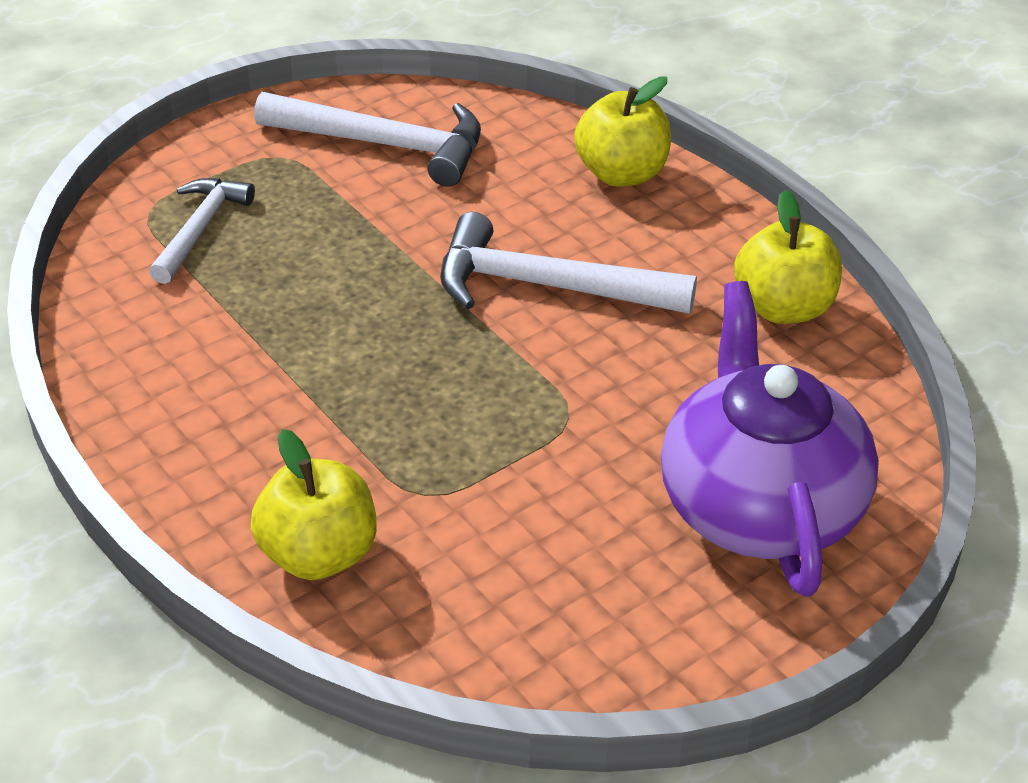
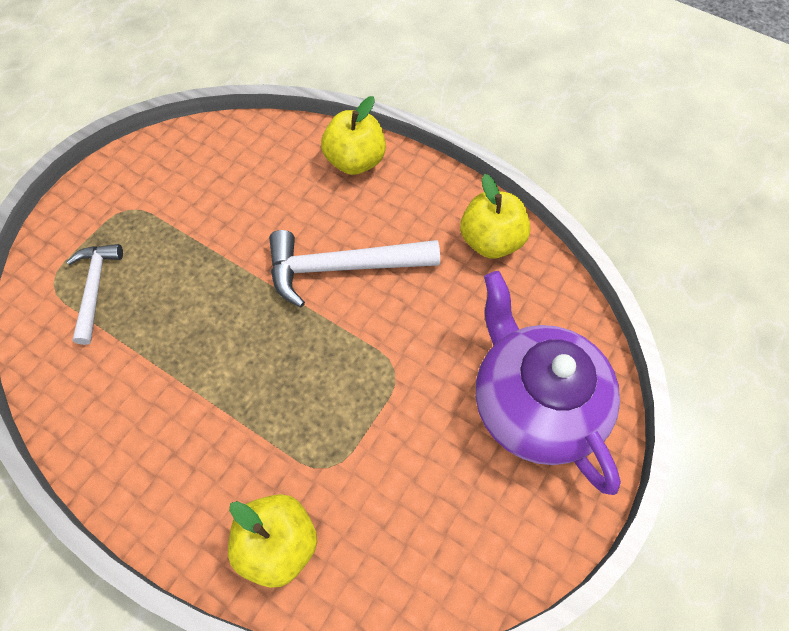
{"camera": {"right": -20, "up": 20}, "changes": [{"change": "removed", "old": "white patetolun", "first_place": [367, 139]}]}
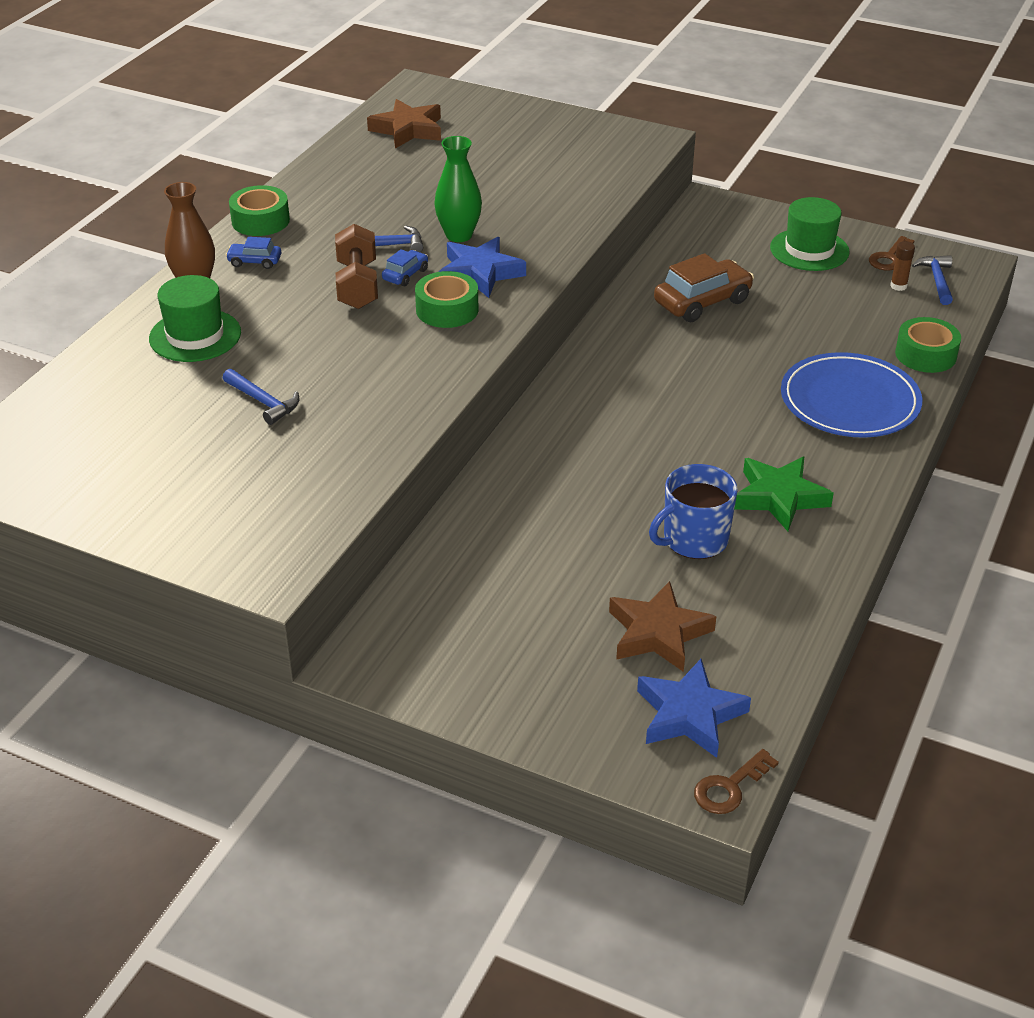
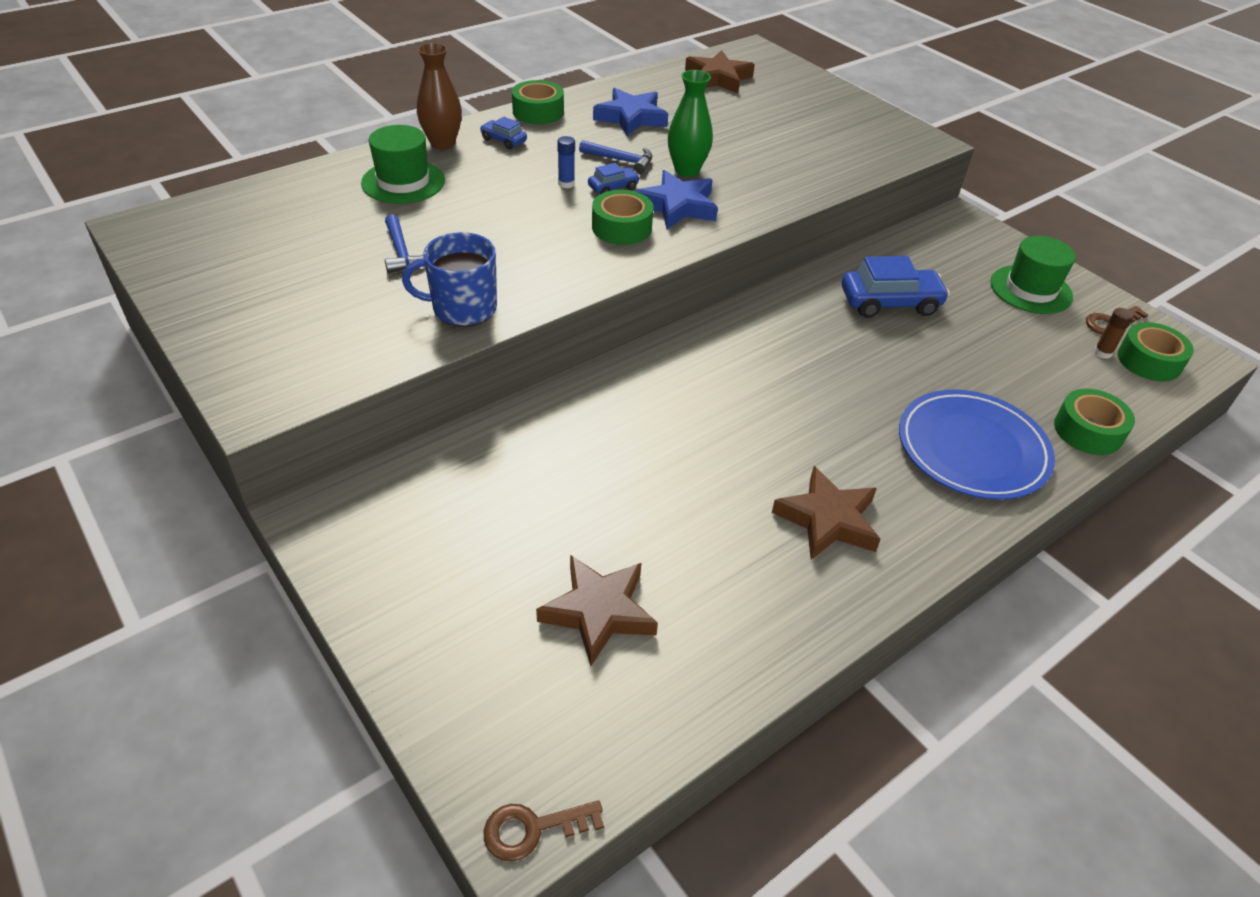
{"camera": {"right": 25, "up": 5}, "changes": [{"change": "moved", "old": "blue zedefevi", "first_place": [694, 708], "second_place": [630, 112]}, {"change": "moved", "old": "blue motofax", "first_place": [693, 511], "second_place": [449, 279]}, {"change": "replaced", "old": "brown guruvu", "new": "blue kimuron", "first_place": [356, 266], "second_place": [566, 162]}, {"change": "replaced", "old": "blue patetolun", "new": "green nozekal", "first_place": [932, 280], "second_place": [1155, 351]}, {"change": "recoloured", "old": "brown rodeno", "new": "blue rodeno", "first_place": [704, 287], "second_place": [896, 287]}, {"change": "recoloured", "old": "green zedefevi", "new": "brown zedefevi", "first_place": [784, 494], "second_place": [826, 513]}]}
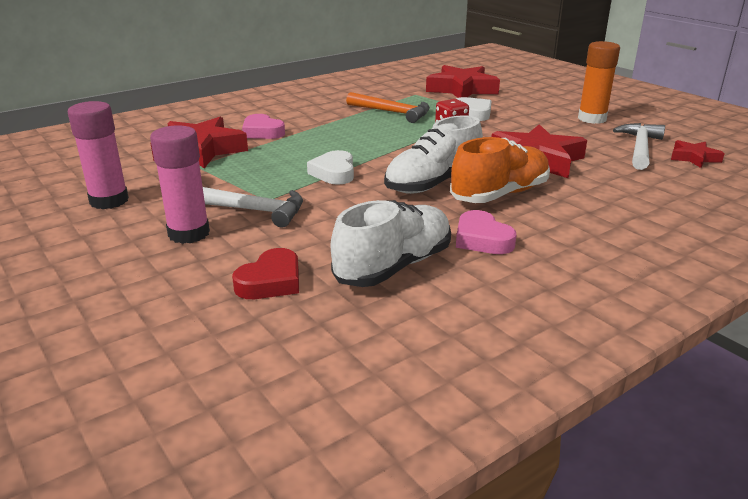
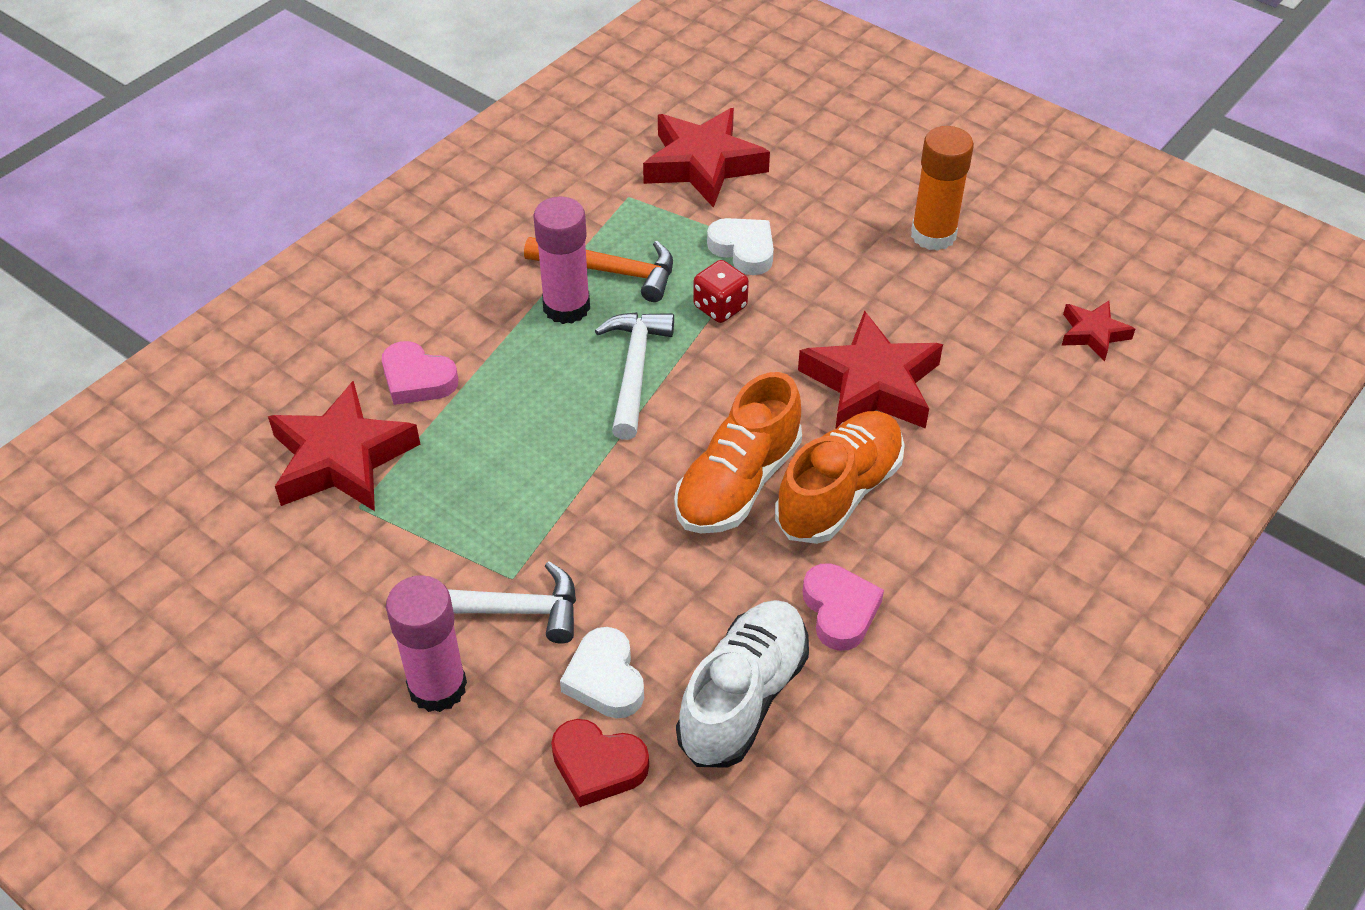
{"camera": {"right": -15, "up": 20}, "changes": [{"change": "moved", "old": "pink kimuron", "first_place": [98, 155], "second_place": [561, 260]}, {"change": "moved", "old": "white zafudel", "first_place": [330, 167], "second_place": [602, 672]}, {"change": "moved", "old": "white patetolun", "first_place": [639, 146], "second_place": [634, 376]}, {"change": "recoloured", "old": "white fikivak", "new": "orange fikivak", "first_place": [433, 154], "second_place": [738, 452]}, {"change": "turned", "old": "red zafudel", "first_place": [265, 273], "second_place": [600, 763], "degrees": 90}, {"change": "turned", "old": "pink zafudel", "first_place": [486, 232], "second_place": [843, 607], "degrees": -150}]}
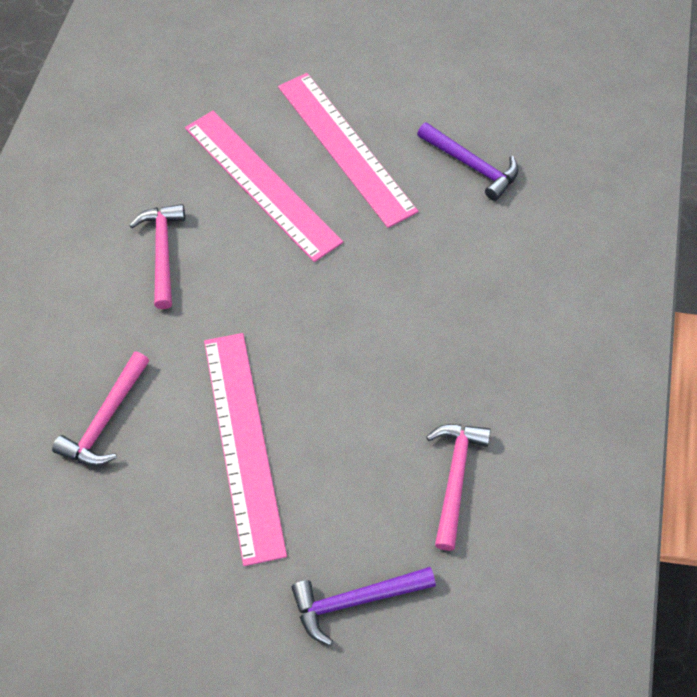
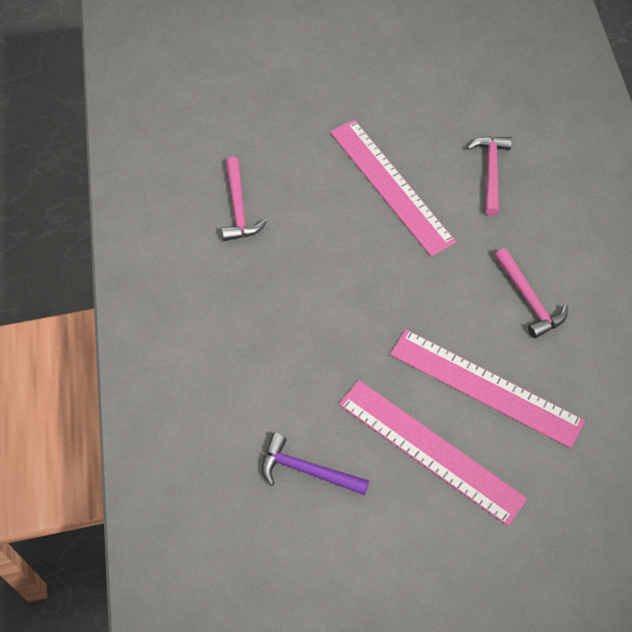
{"camera": {"right": 160, "up": 0}, "changes": [{"change": "removed", "old": "purple patetolun", "first_place": [363, 606]}]}
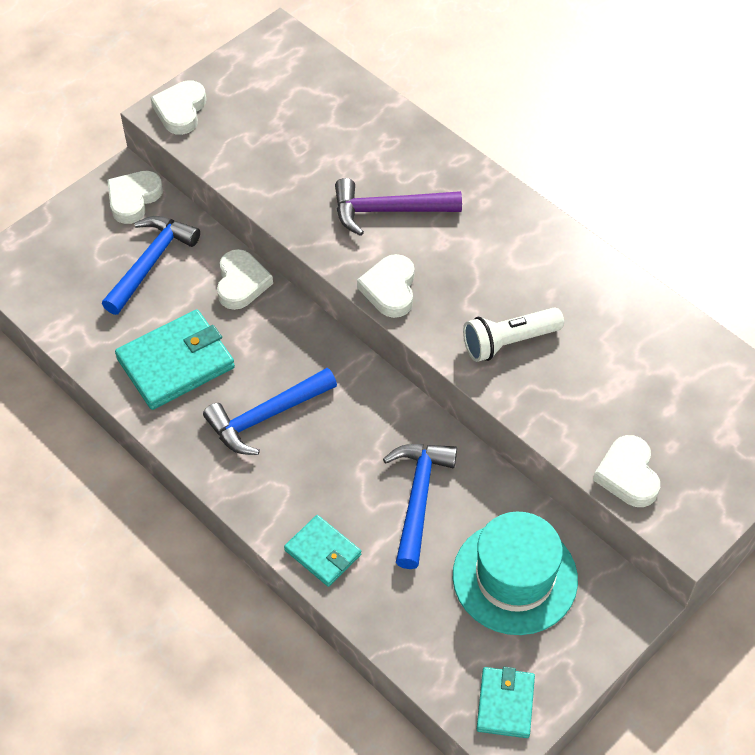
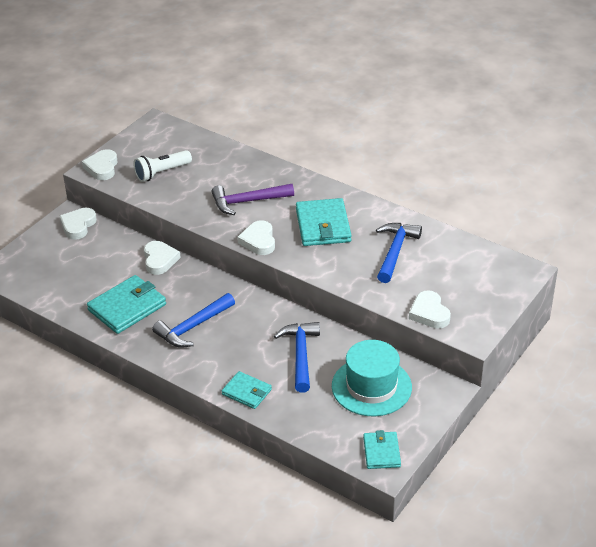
{"camera": {"right": -10, "up": -15}, "changes": [{"change": "added", "new": "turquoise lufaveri", "second_place": [324, 222]}, {"change": "moved", "old": "blue patetolun", "first_place": [151, 265], "second_place": [399, 253]}, {"change": "moved", "old": "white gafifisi", "first_place": [513, 334], "second_place": [162, 166]}]}
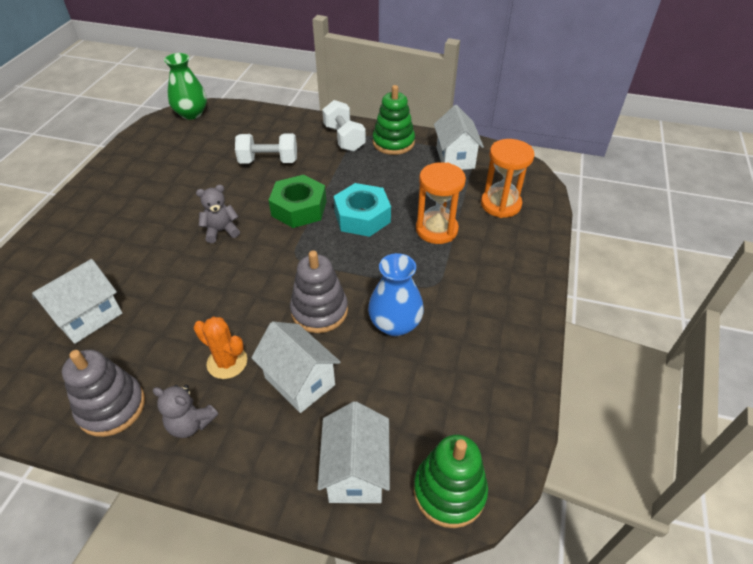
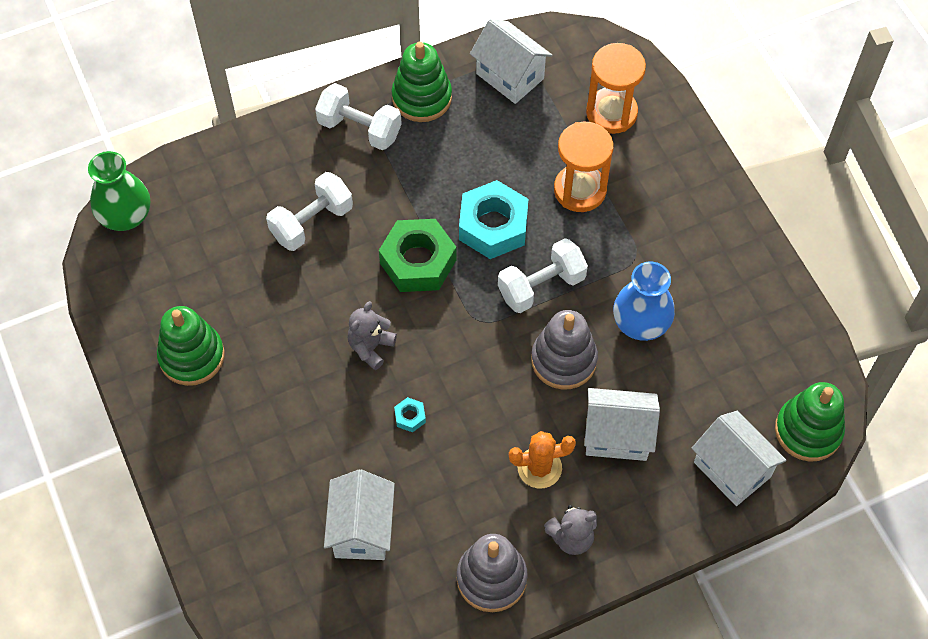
{"camera": {"right": -40, "up": 15}, "changes": [{"change": "added", "new": "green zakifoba", "second_place": [190, 346]}, {"change": "added", "new": "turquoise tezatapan", "second_place": [410, 414]}, {"change": "added", "new": "white guruvu", "second_place": [543, 275]}]}
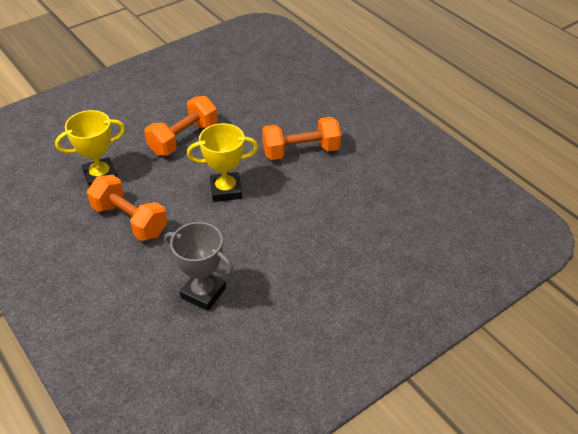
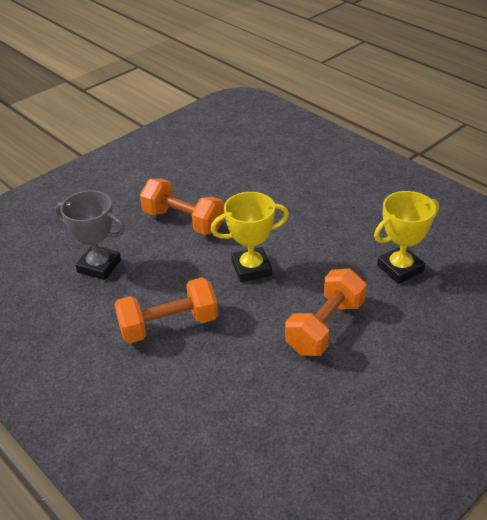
{"camera": {"right": 175, "up": -5}, "changes": [{"change": "moved", "old": "orange guruvu", "first_place": [127, 208], "second_place": [182, 206]}, {"change": "moved", "old": "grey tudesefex", "first_place": [199, 266], "second_place": [90, 235]}]}
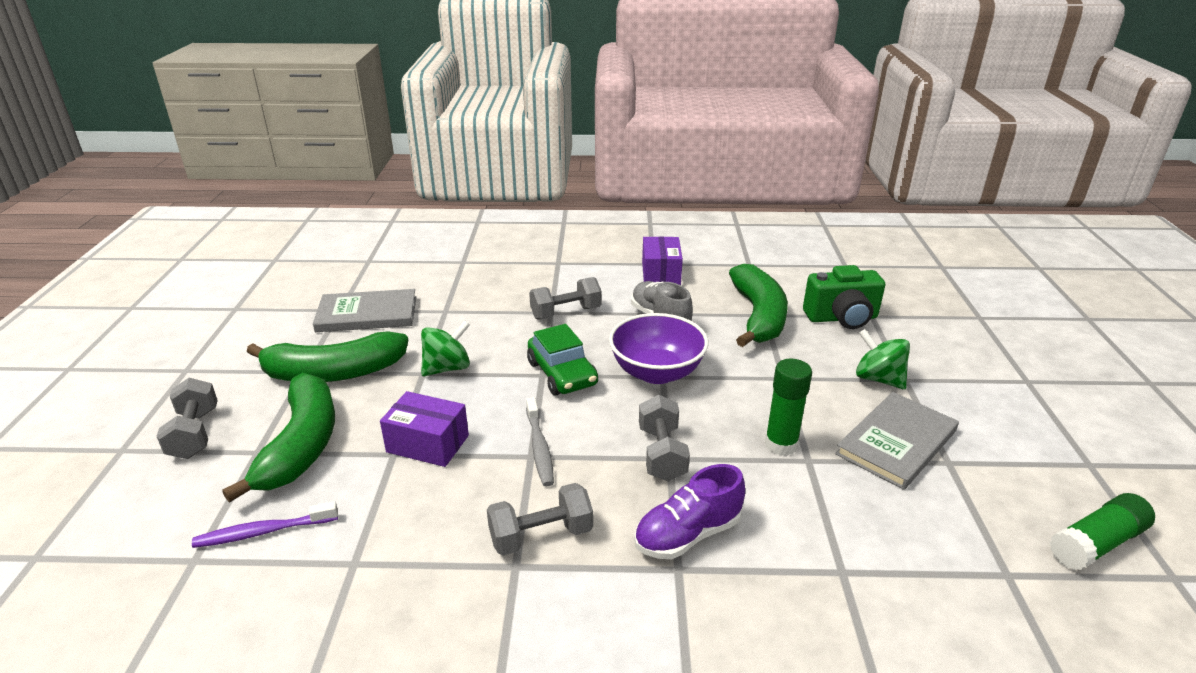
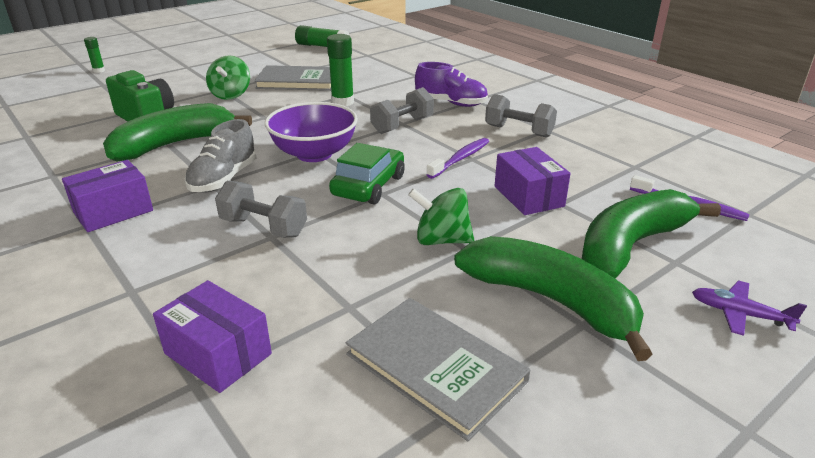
{"camera": {"right": -130, "up": 0}, "changes": [{"change": "added", "new": "green kimuron", "second_place": [94, 55]}, {"change": "added", "new": "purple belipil", "second_place": [212, 336]}, {"change": "replaced", "old": "grey guruvu", "new": "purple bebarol", "first_place": [187, 418], "second_place": [749, 308]}, {"change": "recoloured", "old": "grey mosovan", "new": "purple mosovan", "first_place": [540, 442], "second_place": [457, 158]}]}
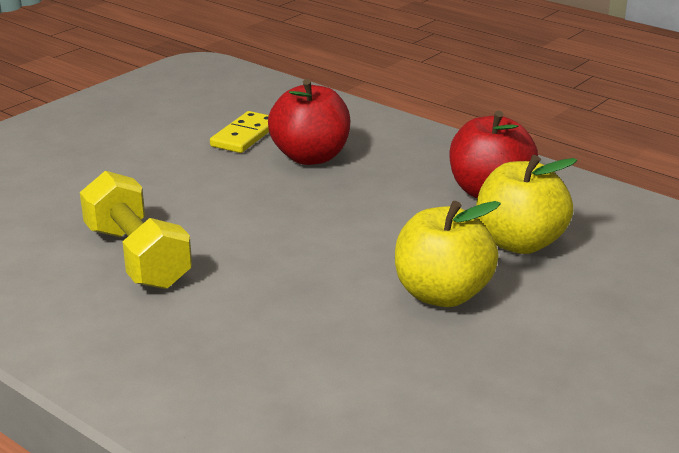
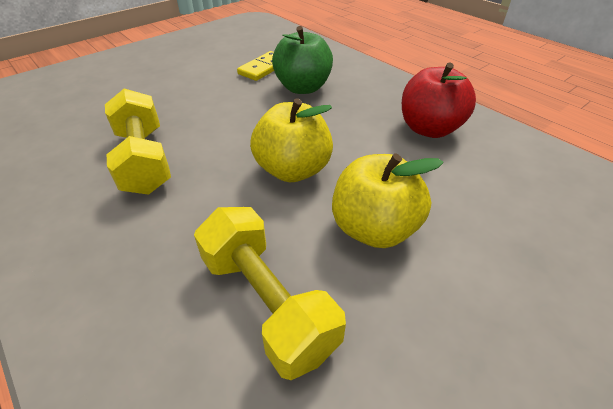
{"camera": {"right": 10, "up": 15}, "changes": [{"change": "added", "new": "yellow guruvu", "second_place": [270, 293]}, {"change": "moved", "old": "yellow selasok", "first_place": [526, 204], "second_place": [291, 140]}, {"change": "recoloured", "old": "red selasok", "new": "green selasok", "first_place": [309, 122], "second_place": [302, 60]}]}
